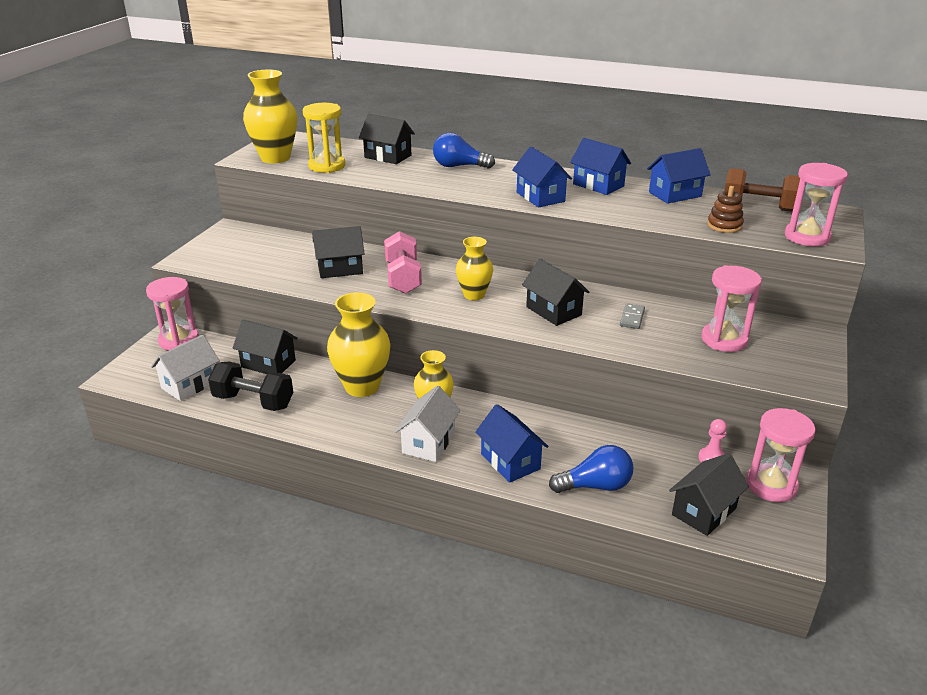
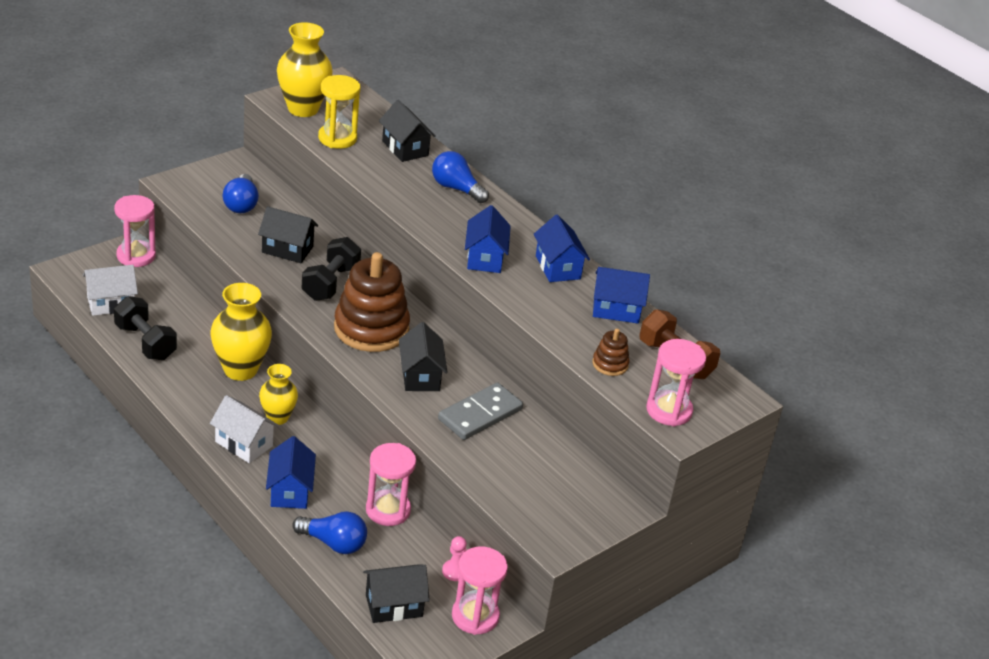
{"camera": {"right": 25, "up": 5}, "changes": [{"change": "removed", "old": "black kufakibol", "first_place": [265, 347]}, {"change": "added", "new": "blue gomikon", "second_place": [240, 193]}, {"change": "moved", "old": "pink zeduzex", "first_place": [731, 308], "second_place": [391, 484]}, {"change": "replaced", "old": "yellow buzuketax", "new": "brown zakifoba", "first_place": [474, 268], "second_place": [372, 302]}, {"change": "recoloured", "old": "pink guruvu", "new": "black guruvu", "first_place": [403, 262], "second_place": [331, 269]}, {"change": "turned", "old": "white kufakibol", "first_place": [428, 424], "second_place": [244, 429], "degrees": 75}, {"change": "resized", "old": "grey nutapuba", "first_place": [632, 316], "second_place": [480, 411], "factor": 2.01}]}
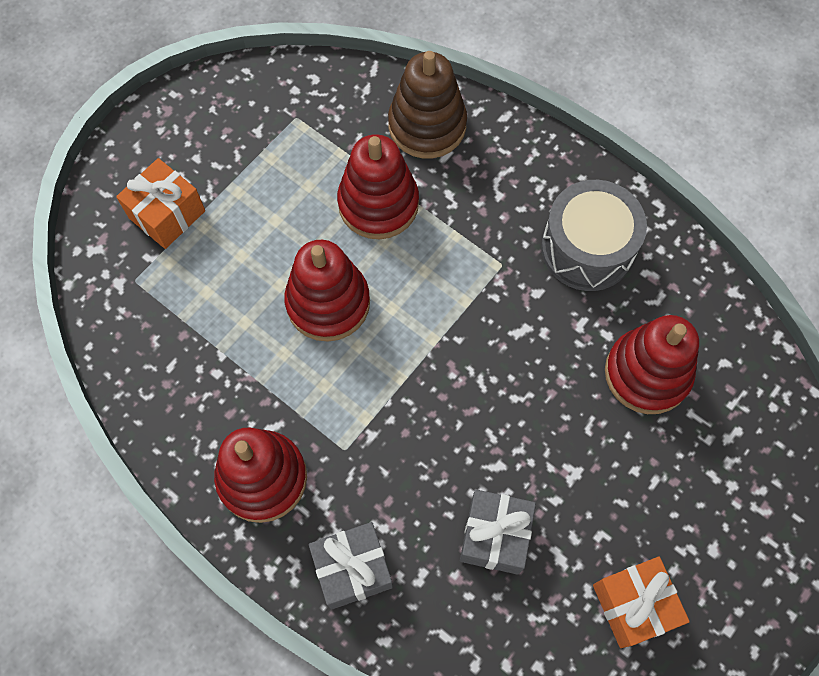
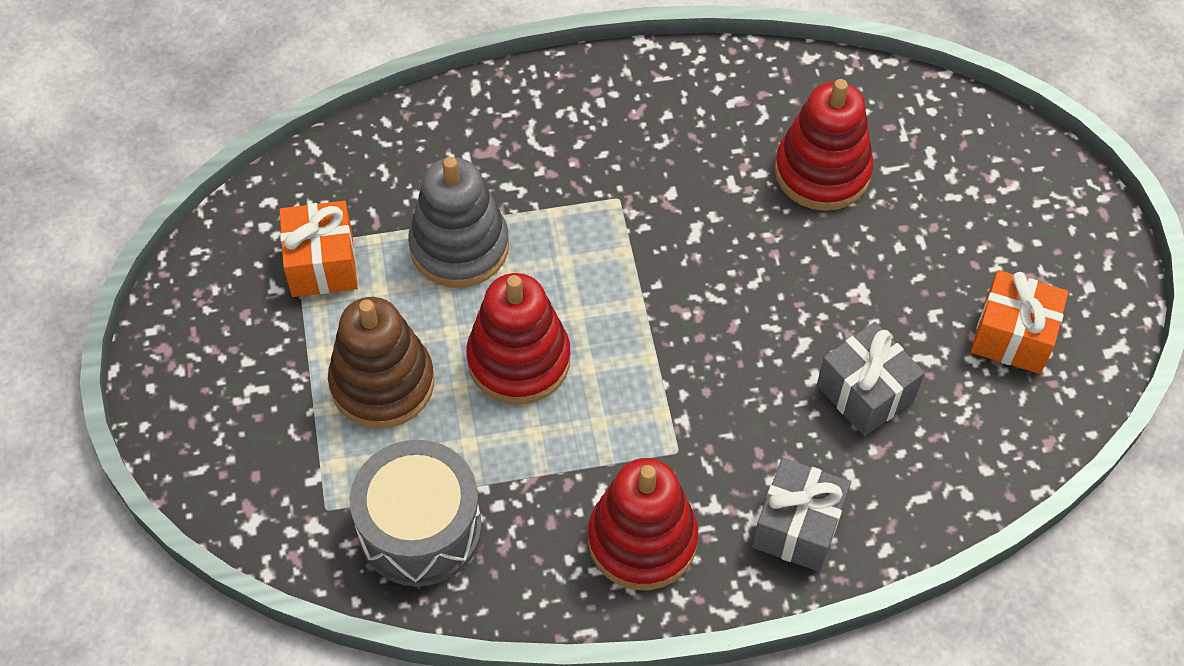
{"camera": {"right": -50, "up": -10}, "changes": [{"change": "moved", "old": "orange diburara", "first_place": [160, 203], "second_place": [318, 249]}, {"change": "moved", "old": "brown zakifoba", "first_place": [427, 105], "second_place": [381, 363]}, {"change": "moved", "old": "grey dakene", "first_place": [594, 235], "second_place": [416, 513]}, {"change": "recoloured", "old": "red zakifoba", "new": "grey zakifoba", "first_place": [378, 186], "second_place": [458, 222]}]}
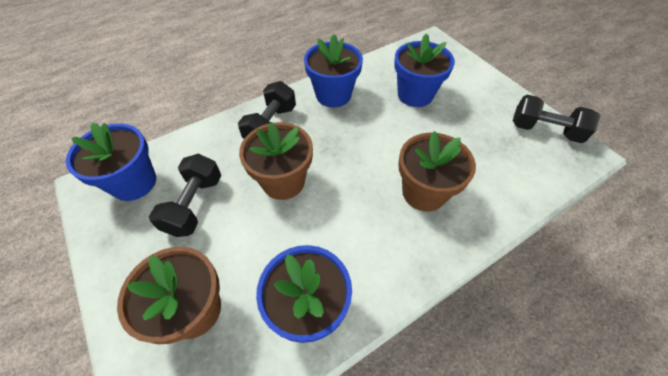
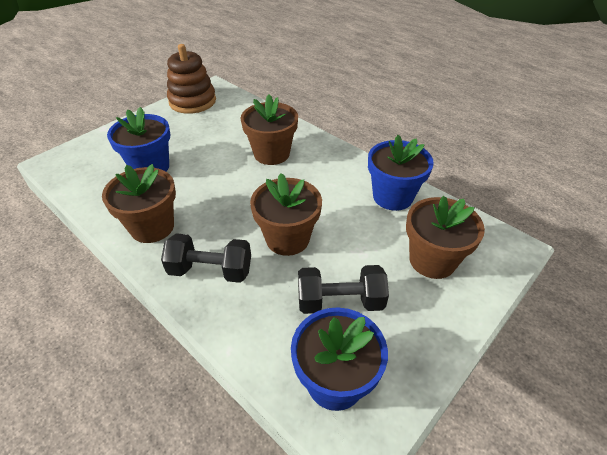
{"camera": {"right": -105, "up": -10}, "changes": [{"change": "replaced", "old": "black guruvu", "new": "brown zakifoba", "first_place": [556, 119], "second_place": [191, 79]}, {"change": "recoloured", "old": "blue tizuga", "new": "brown tizuga", "first_place": [333, 71], "second_place": [139, 203]}]}
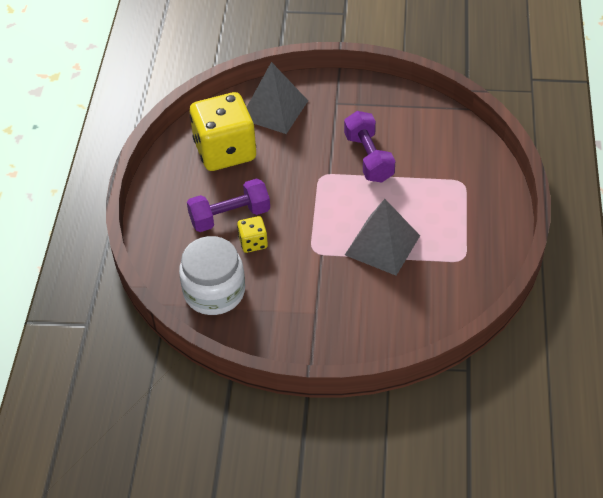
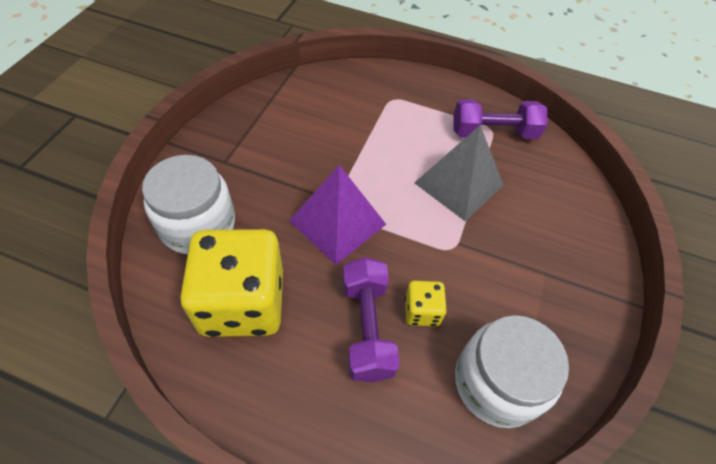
{"camera": {"right": -80, "up": 5}, "changes": [{"change": "added", "new": "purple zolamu", "second_place": [337, 215]}, {"change": "moved", "old": "purple guruvu", "first_place": [369, 147], "second_place": [500, 119]}, {"change": "replaced", "old": "grey zolamu", "new": "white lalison", "first_place": [277, 98], "second_place": [188, 204]}]}
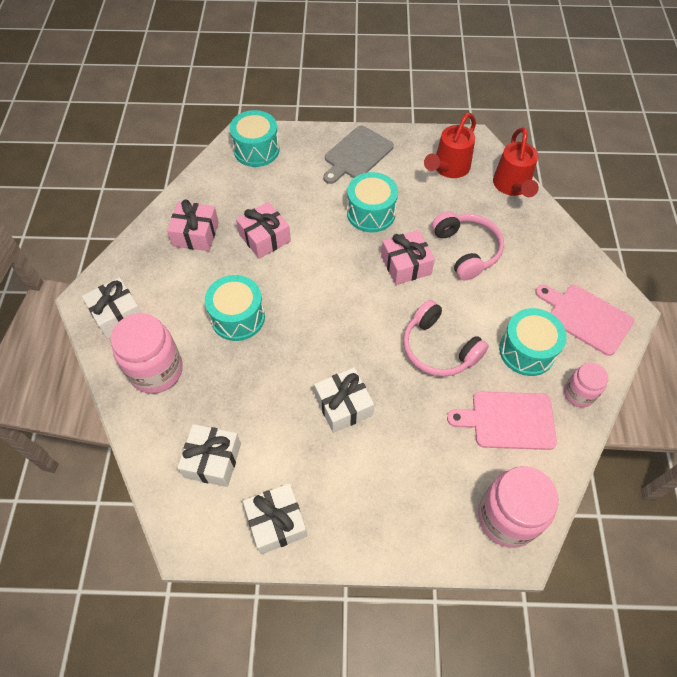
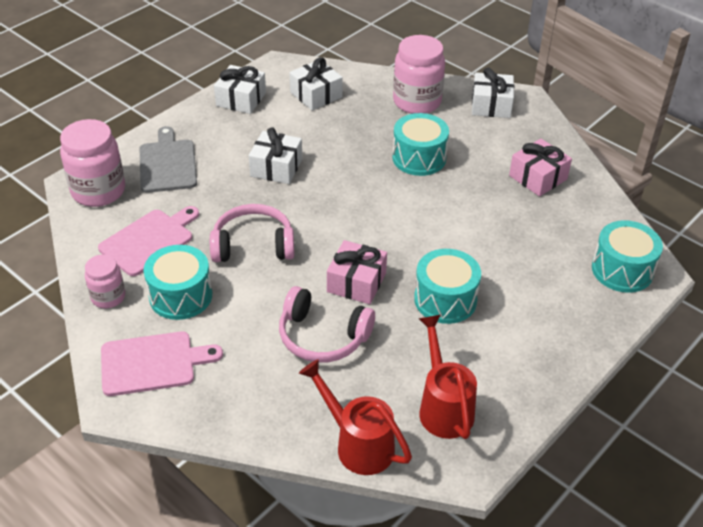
{"camera": {"right": 130, "up": -15}, "changes": [{"change": "removed", "old": "pink diburara", "first_place": [263, 230]}, {"change": "moved", "old": "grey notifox", "first_place": [358, 154], "second_place": [168, 159]}]}
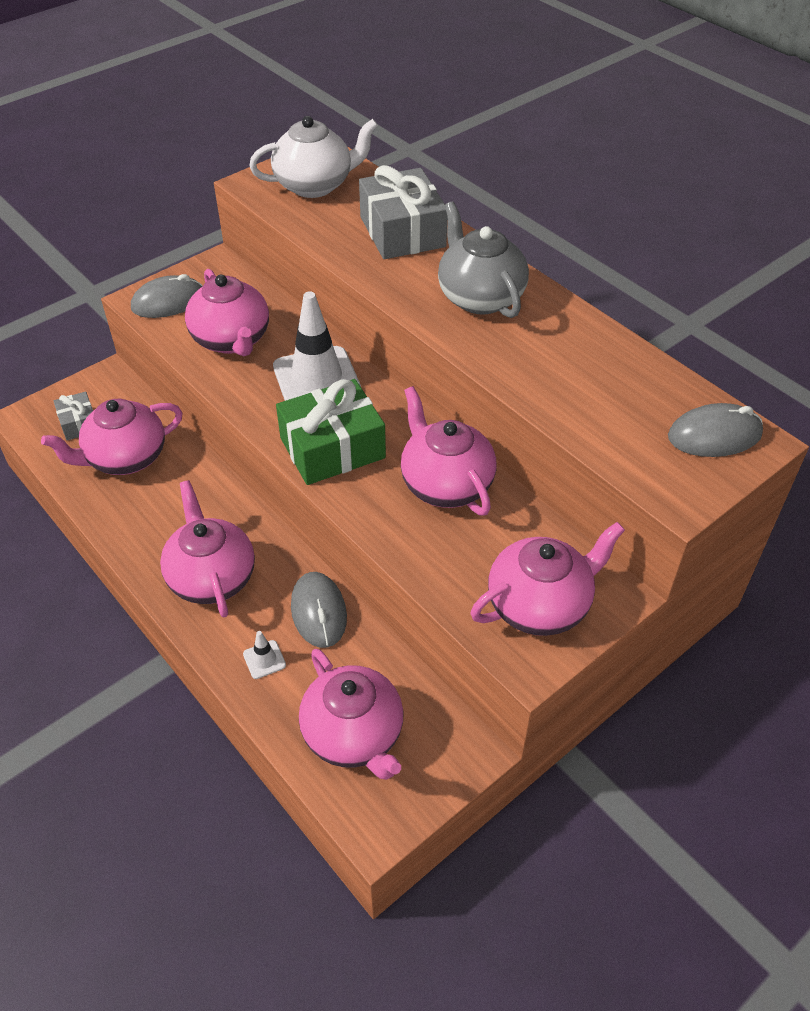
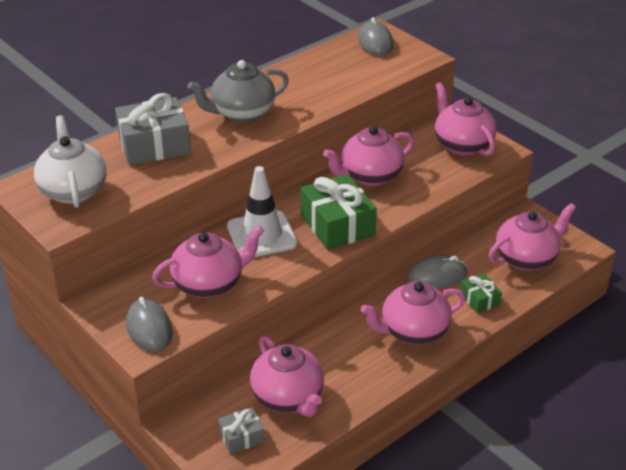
{"camera": {"right": -90, "up": -10}, "changes": [{"change": "replaced", "old": "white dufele", "new": "green diburara", "first_place": [264, 655], "second_place": [481, 293]}]}
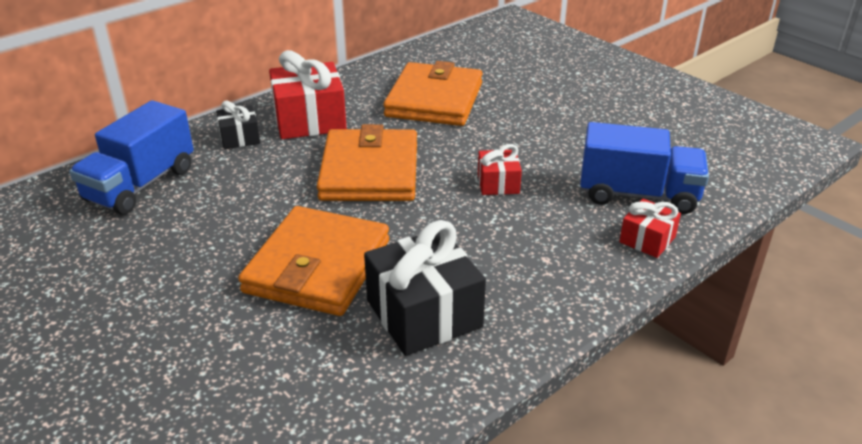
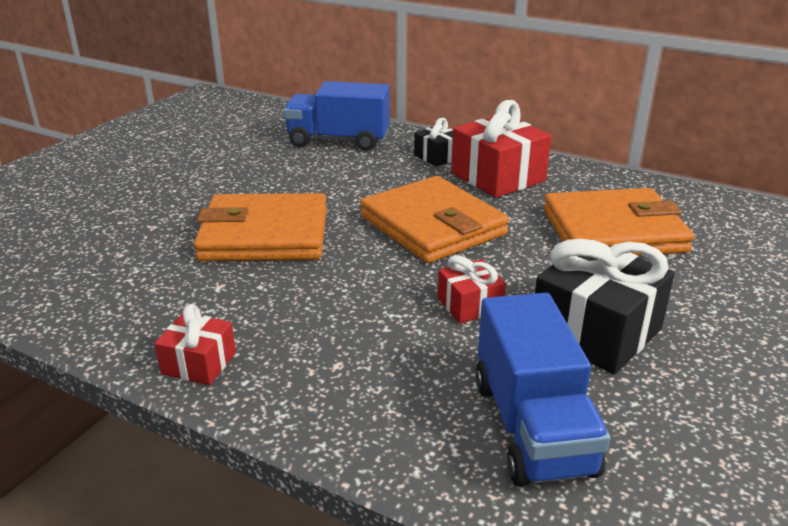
{"camera": {"right": 70, "up": -5}, "changes": [{"change": "moved", "old": "black diburara", "first_place": [425, 288], "second_place": [605, 306]}, {"change": "moved", "old": "red diburara", "first_place": [650, 228], "second_place": [195, 344]}, {"change": "turned", "old": "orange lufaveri", "first_place": [367, 162], "second_place": [434, 219], "degrees": 75}]}
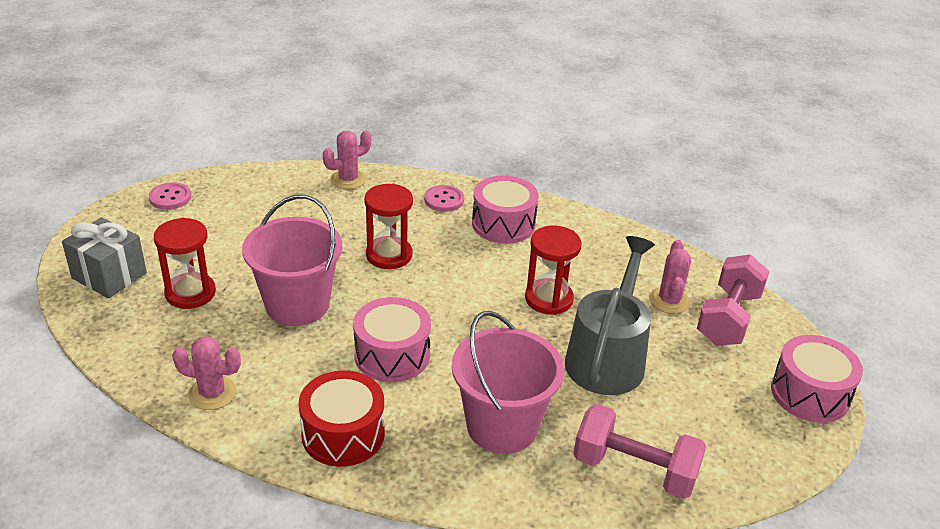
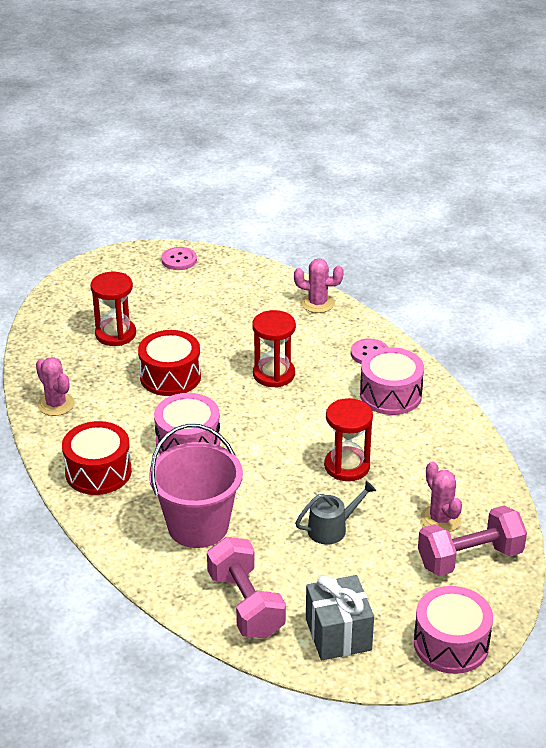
{"camera": {"right": 45, "up": 0}, "changes": [{"change": "moved", "old": "grey diburara", "first_place": [104, 257], "second_place": [340, 617]}, {"change": "replaced", "old": "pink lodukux", "new": "red dakene", "first_place": [292, 260], "second_place": [169, 363]}, {"change": "turned", "old": "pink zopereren", "first_place": [670, 277], "second_place": [441, 496], "degrees": -75}, {"change": "resized", "old": "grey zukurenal", "first_place": [610, 315], "second_place": [335, 513], "factor": 0.52}]}
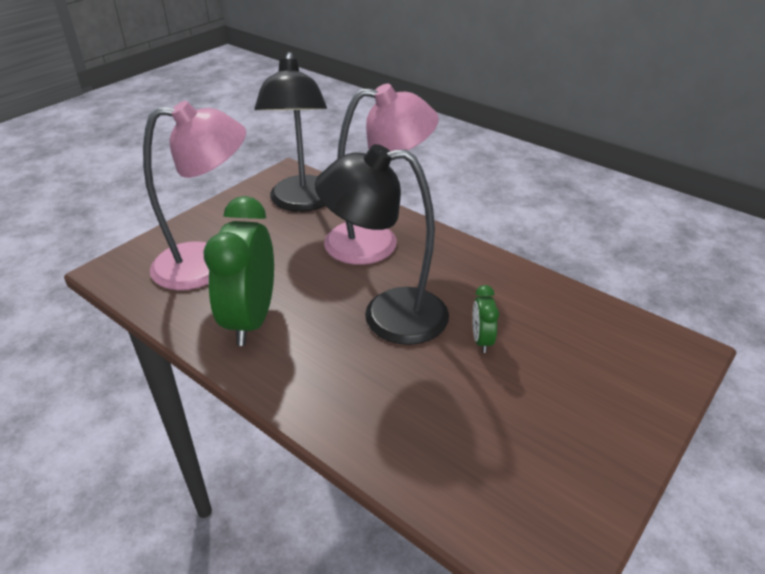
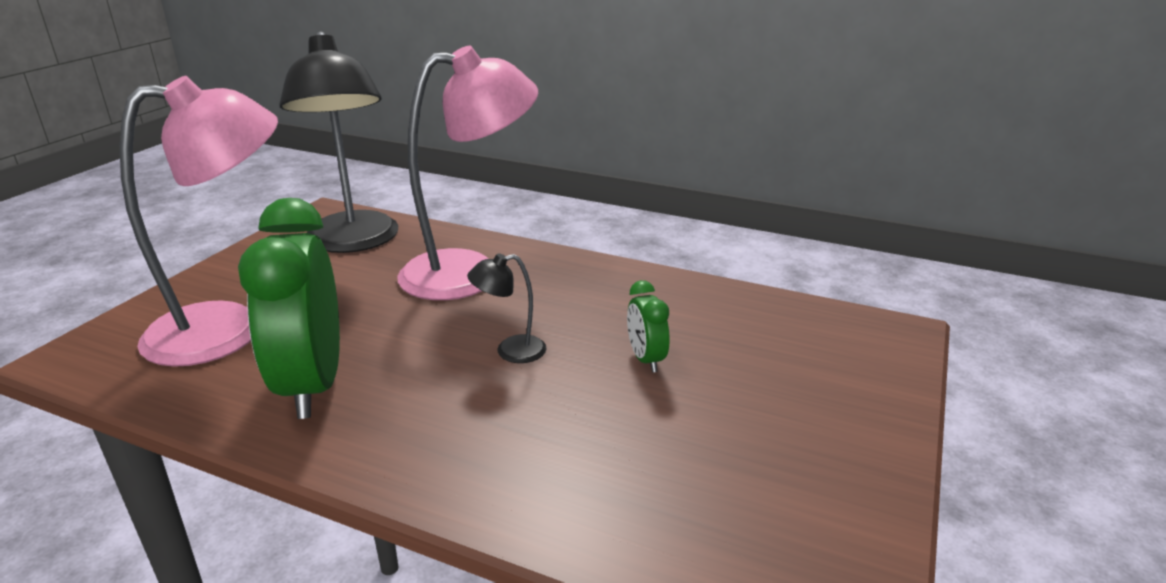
{"camera": {"right": -15, "up": -10}, "changes": [{"change": "resized", "old": "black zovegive", "first_place": [382, 244], "second_place": [507, 308], "factor": 0.42}]}
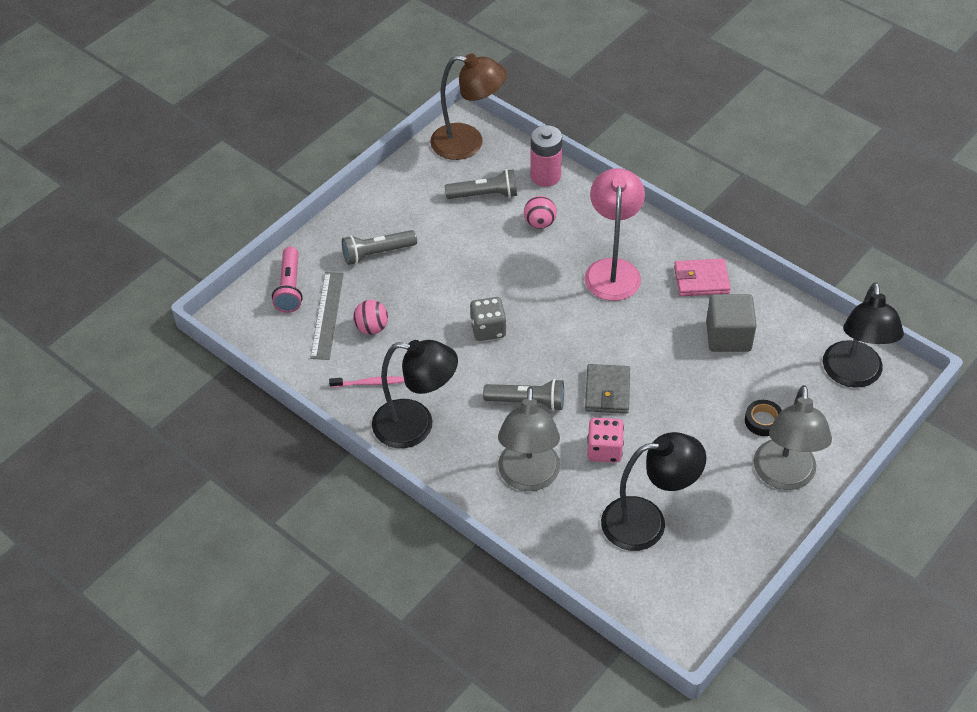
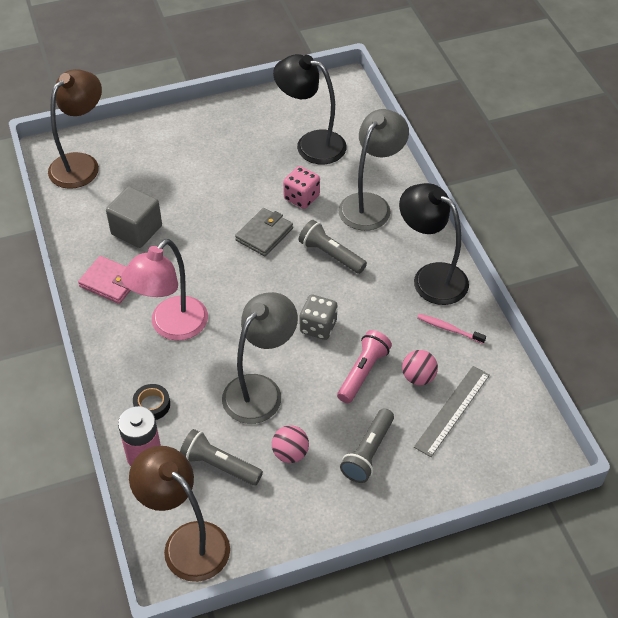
{"camera": {"right": -150, "up": 0}, "changes": [{"change": "moved", "old": "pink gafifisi", "first_place": [287, 280], "second_place": [364, 366]}, {"change": "moved", "old": "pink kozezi", "first_place": [540, 212], "second_place": [290, 444]}, {"change": "moved", "old": "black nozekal", "first_place": [763, 418], "second_place": [151, 402]}, {"change": "moved", "old": "grey zovegive", "first_place": [793, 437], "second_place": [260, 358]}, {"change": "recoloured", "old": "black zovegive", "new": "brown zovegive", "first_place": [863, 335], "second_place": [75, 129]}, {"change": "turned", "old": "grey gafifisi", "first_place": [379, 247], "second_place": [367, 445], "degrees": 105}]}
